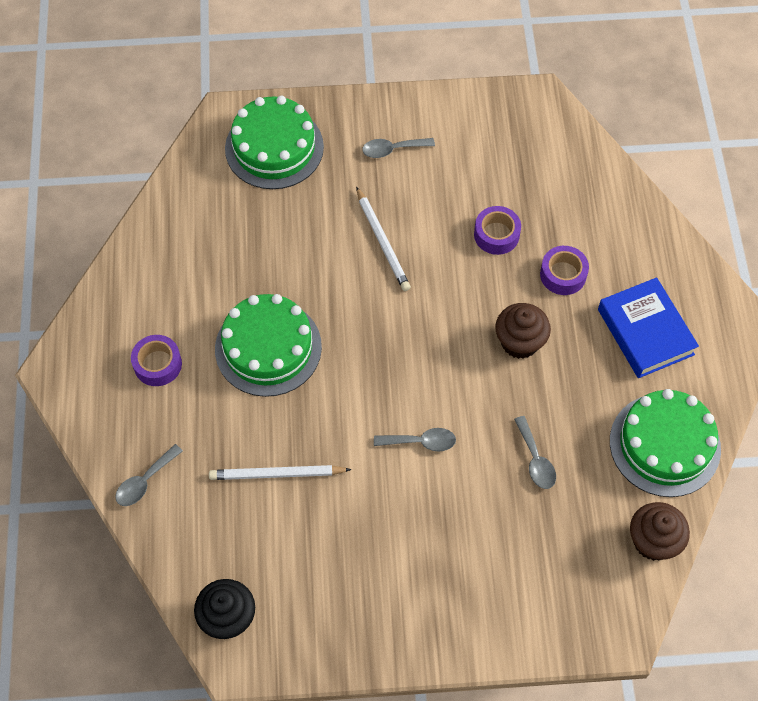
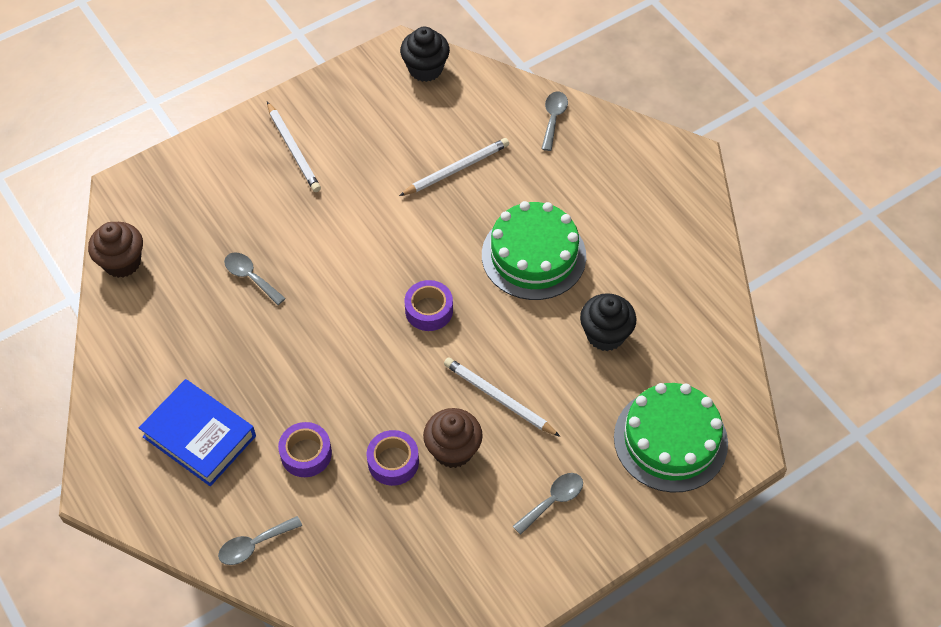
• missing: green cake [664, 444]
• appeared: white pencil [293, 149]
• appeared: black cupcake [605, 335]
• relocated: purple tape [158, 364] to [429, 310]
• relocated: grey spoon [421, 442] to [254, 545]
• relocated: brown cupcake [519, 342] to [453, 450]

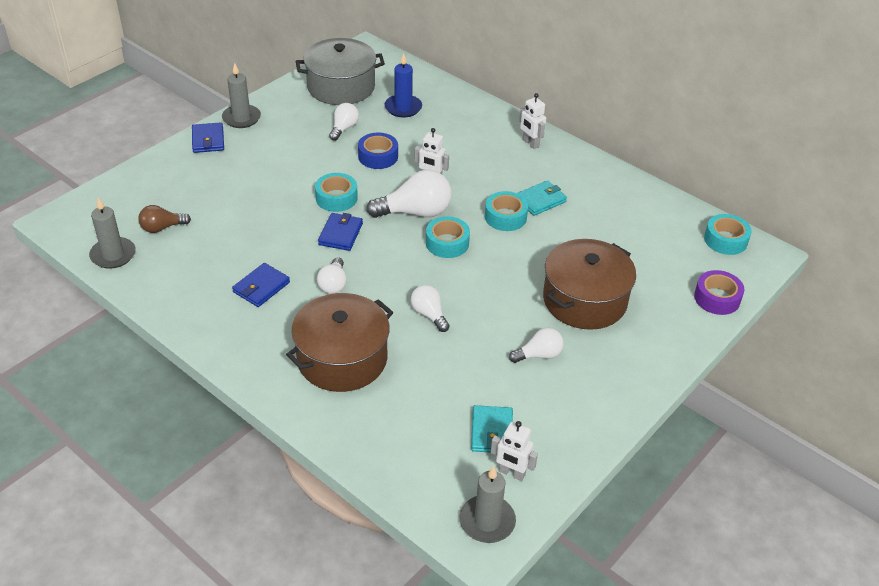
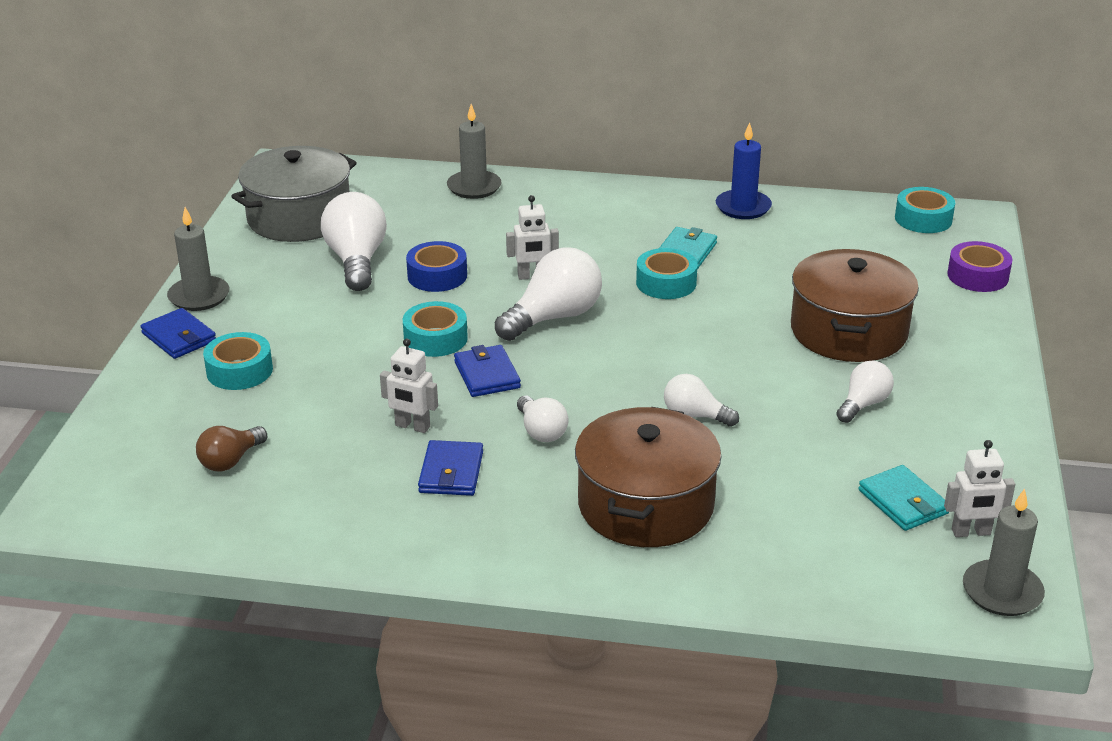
• relocated: grey candle [113, 255] to [474, 187]
• relocated: blue candle [403, 108] to [743, 207]
• relocated: turquoise tape [447, 243] to [239, 371]
• relocated: white robot [530, 143] to [412, 426]
• size: white light bulb [344, 128] = [356, 261] x1.74

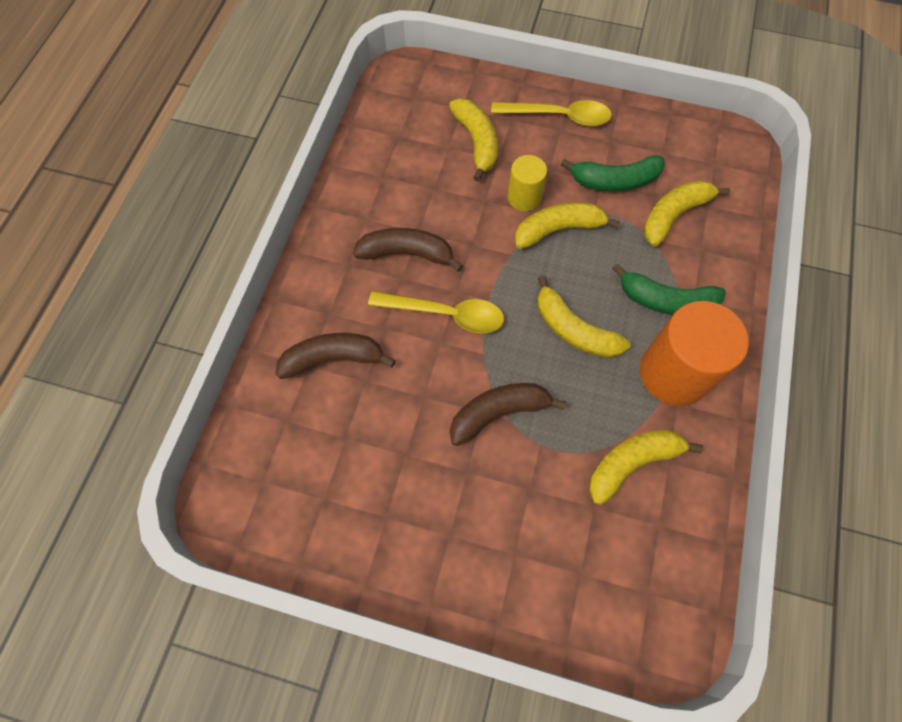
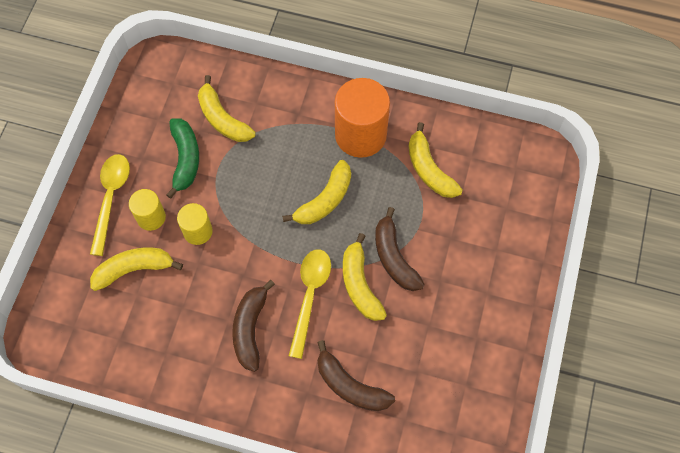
• missing: green banana [665, 300]
• appeared: yellow cylinder [151, 217]
• relocated: yellow banana [558, 229] to [360, 284]
• spun: brown banana [333, 359] = [350, 385] 45 degrees counterclockwise

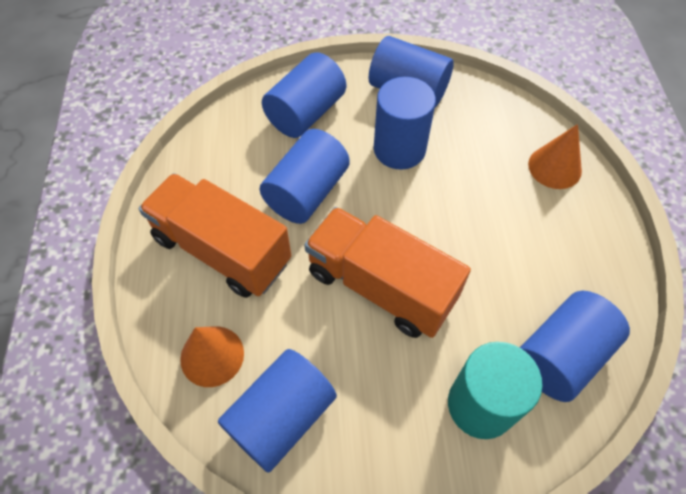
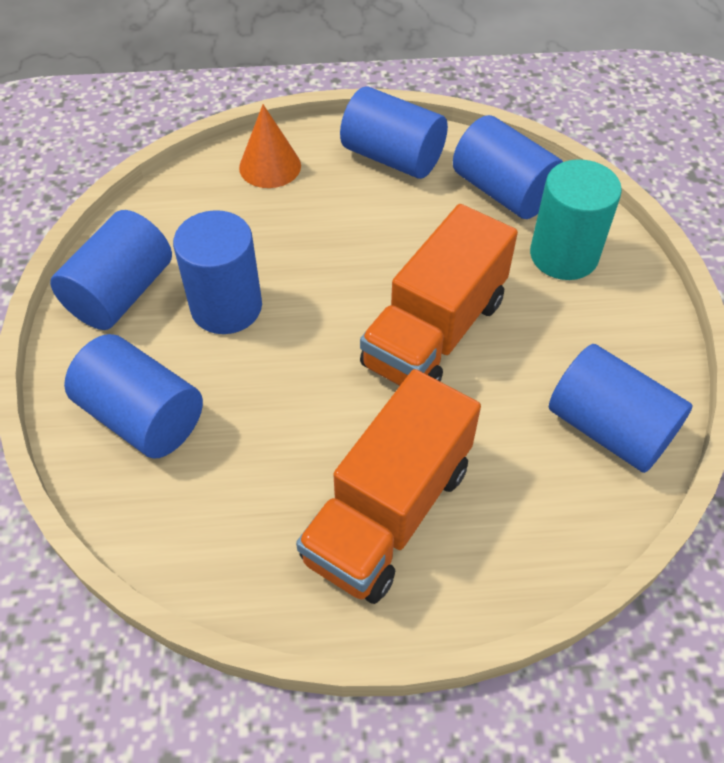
• missing: orange cone [212, 356]
• relocated: blue cylinder [307, 192] to [392, 157]

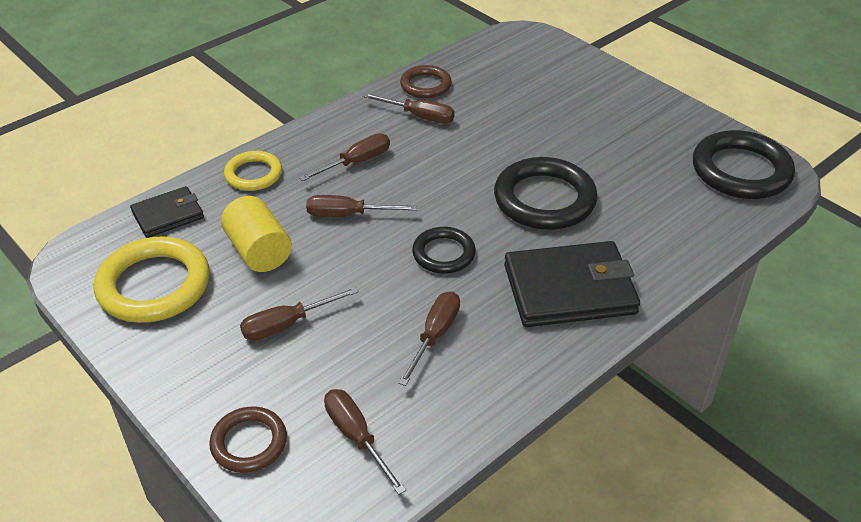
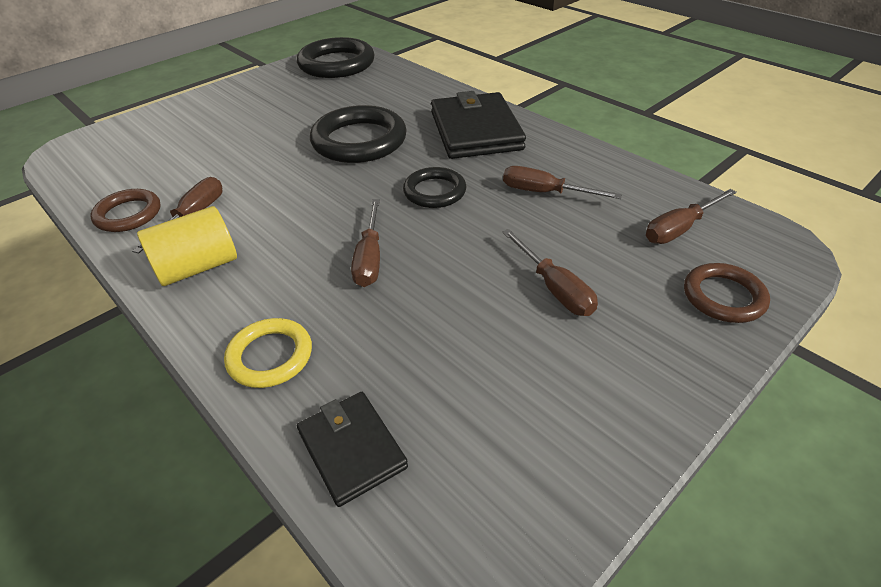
• missing: yellow ring [154, 285]
• missing: brown screwdriver [356, 162]
• relocated: yellow cylinder [259, 251] to [198, 267]

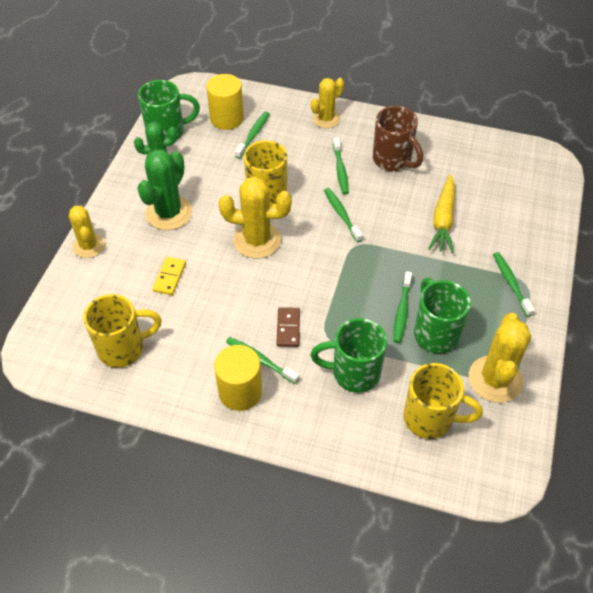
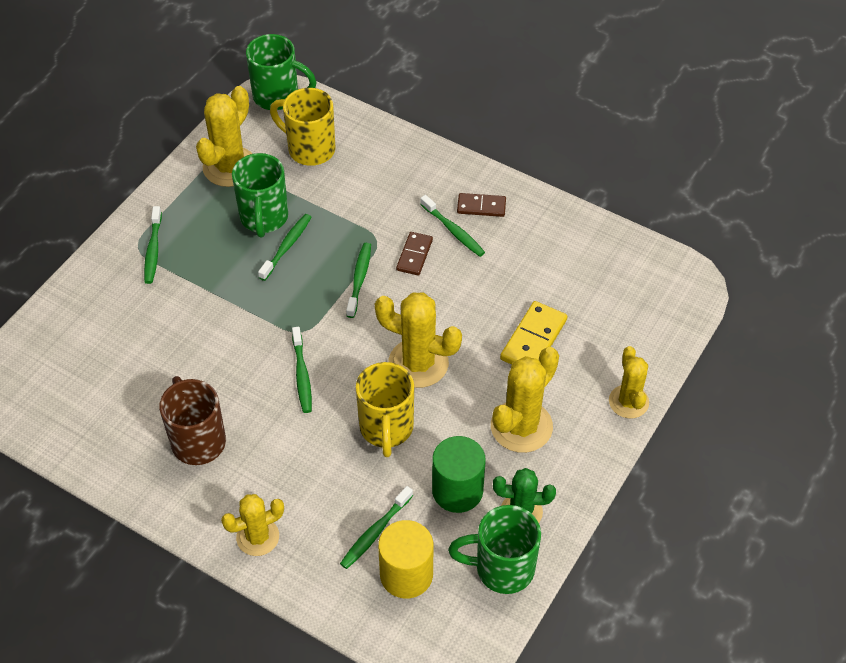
• missing: yellow mug [123, 348]
• missing: yellow carrot [443, 220]
• appeared: green cylinder [457, 490]
• relocated: green mug [354, 373] to [278, 96]
• relocated: green toothbrush [340, 170] to [359, 279]
• exchanged: yellow cylinder [240, 392] to brown domino [481, 207]
• colour: green cactus [169, 213] to yellow cactus [521, 426]
• size: yellow domino [169, 277] = [533, 339] x1.52

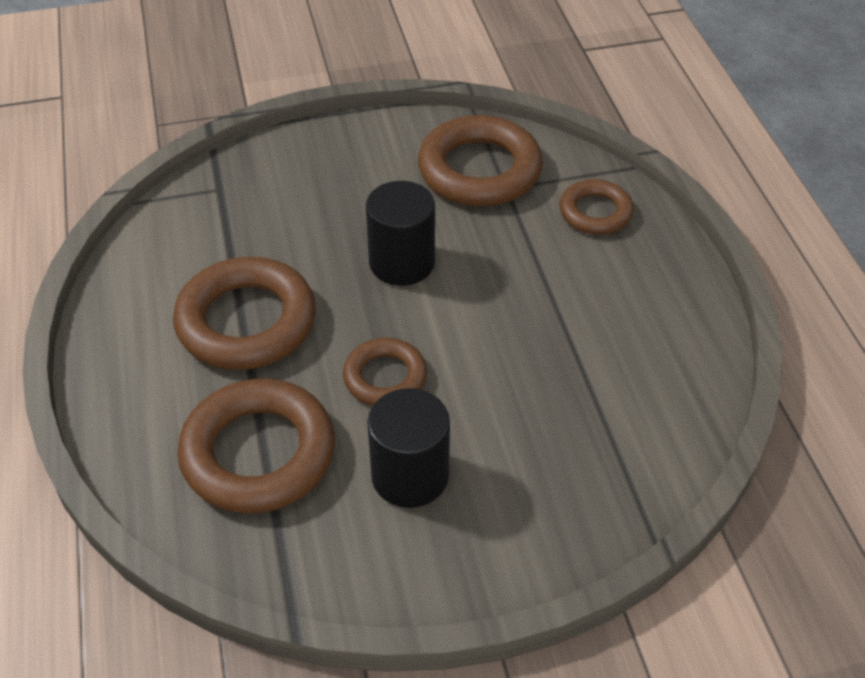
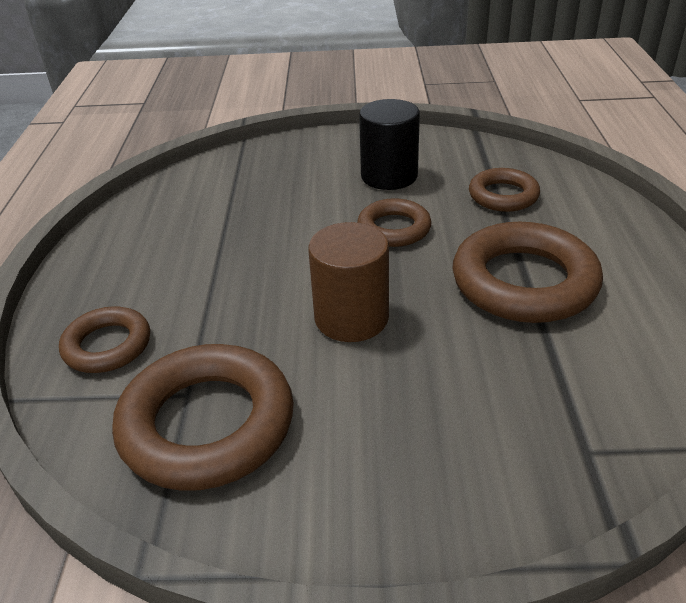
• colour: black cylinder [402, 263] to brown cylinder [351, 318]
• size: brown ring [258, 453] = [503, 196] x0.57

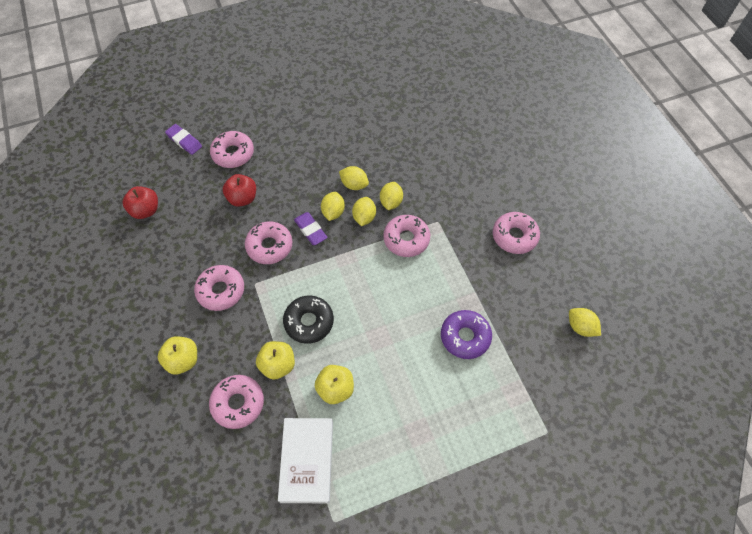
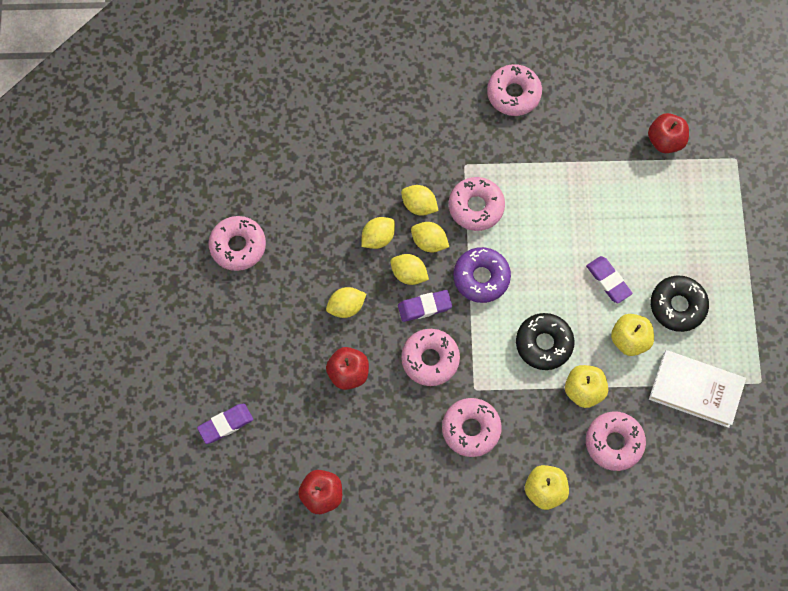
• appeared: purple eraser [608, 281]
• appeared: red apple [665, 141]
• appeared: black donut [677, 306]
• relocated: pink donut [233, 154] to [238, 246]
• relocated: purple donut [465, 337] to [481, 277]
• relocated: yellow lemon [580, 327] to [346, 307]

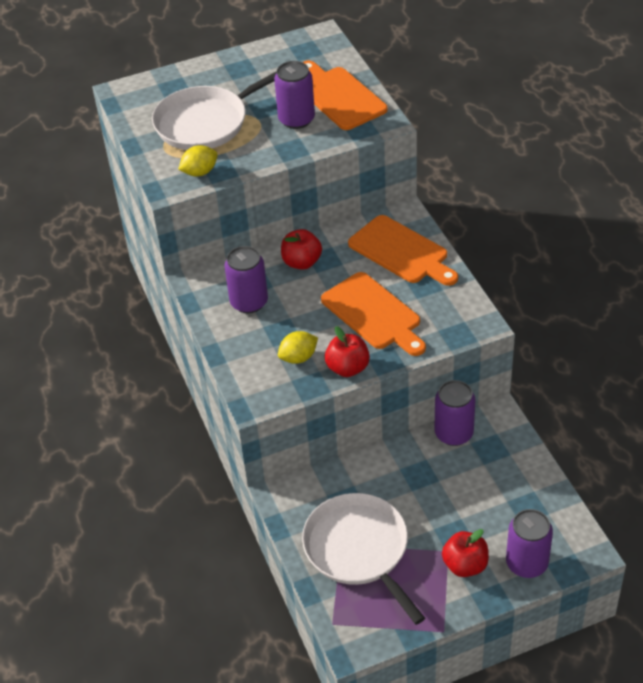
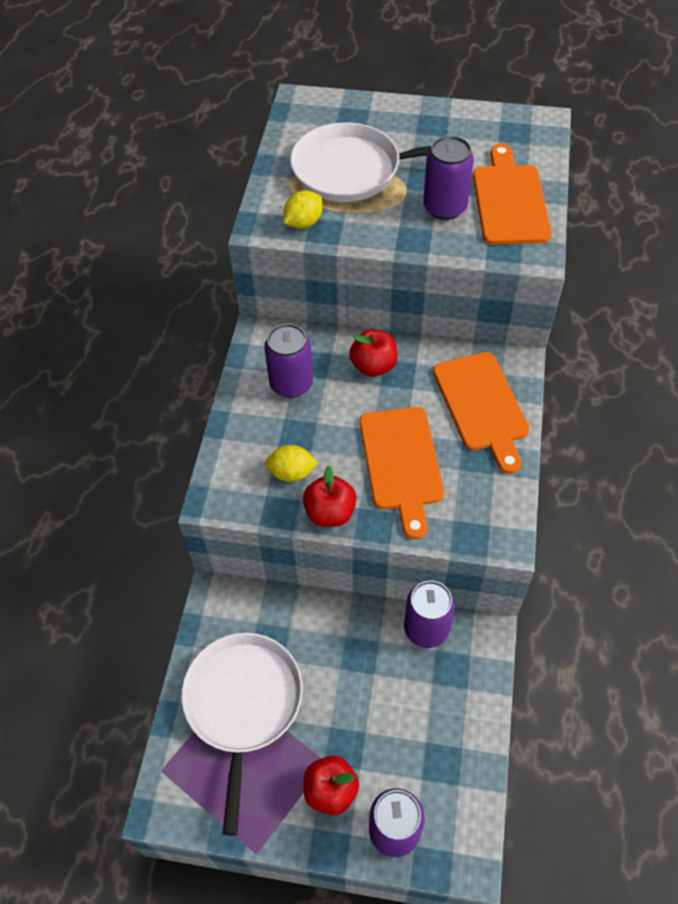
• spun: yellow lemon [200, 172] = [303, 223] 45 degrees counterclockwise

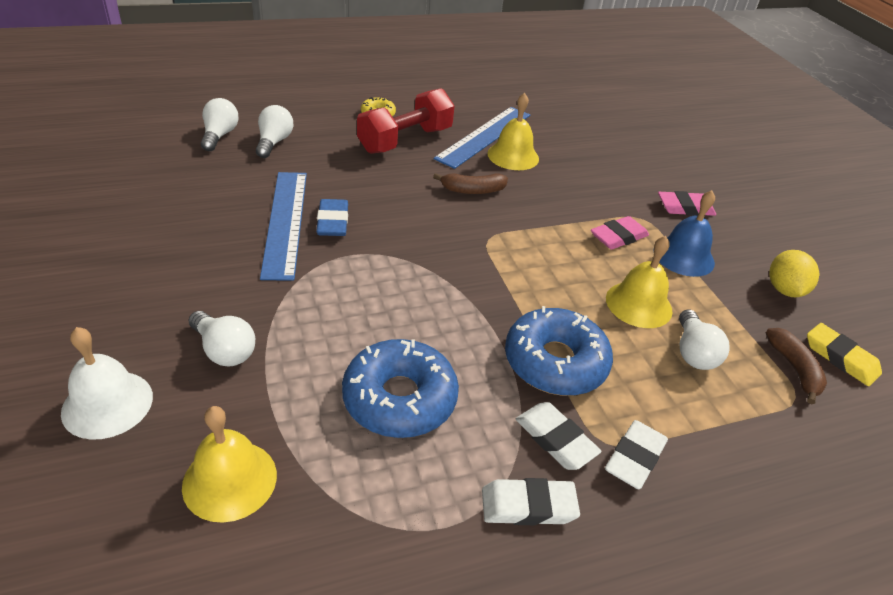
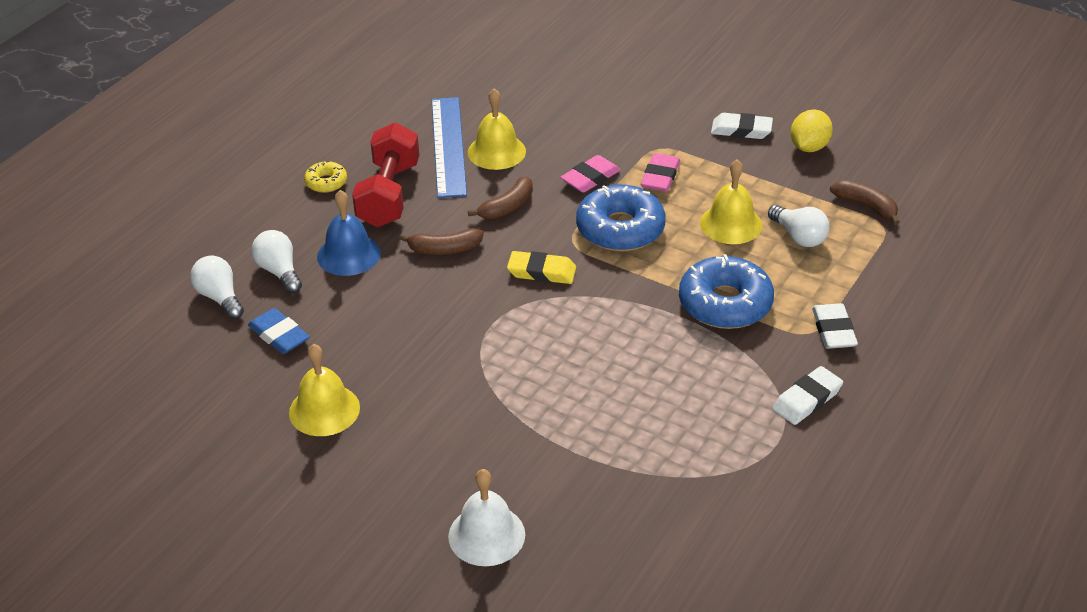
• missing: white light bulb [224, 350]
• missing: blue ruler [285, 222]
• appeared: brown banana [444, 249]
• relocated: yellow bell [230, 480] to [324, 410]
• relocated: blue eraser [333, 222] to [279, 335]
• relocated: blue donut [399, 398] to [620, 229]
• relocated: white eraser [555, 439] to [741, 130]
• relocated: blue bell [683, 256] to [348, 254]
• relocated: pink eraser [685, 208] to [590, 178]
• relocated: yellow eraser [840, 358] to [541, 272]
• spun: yellow lemon [784, 289] = [809, 147] 60 degrees clockwise

